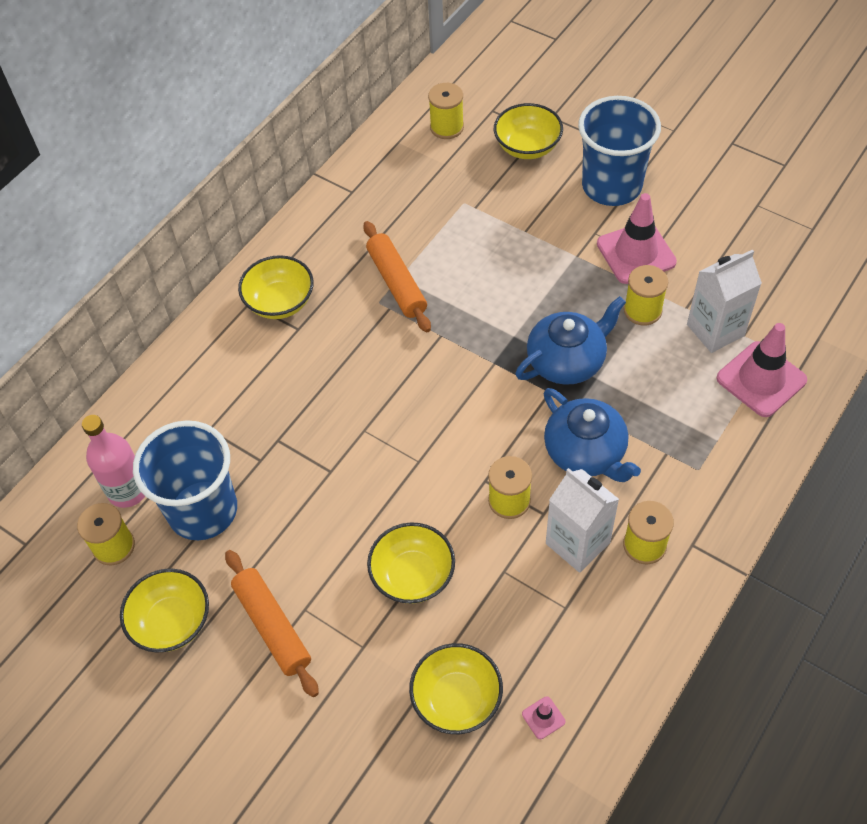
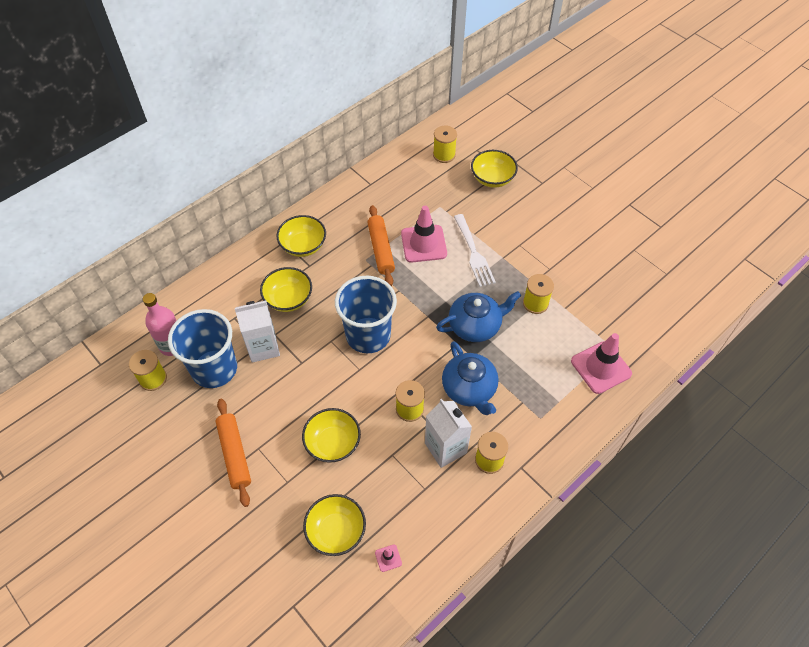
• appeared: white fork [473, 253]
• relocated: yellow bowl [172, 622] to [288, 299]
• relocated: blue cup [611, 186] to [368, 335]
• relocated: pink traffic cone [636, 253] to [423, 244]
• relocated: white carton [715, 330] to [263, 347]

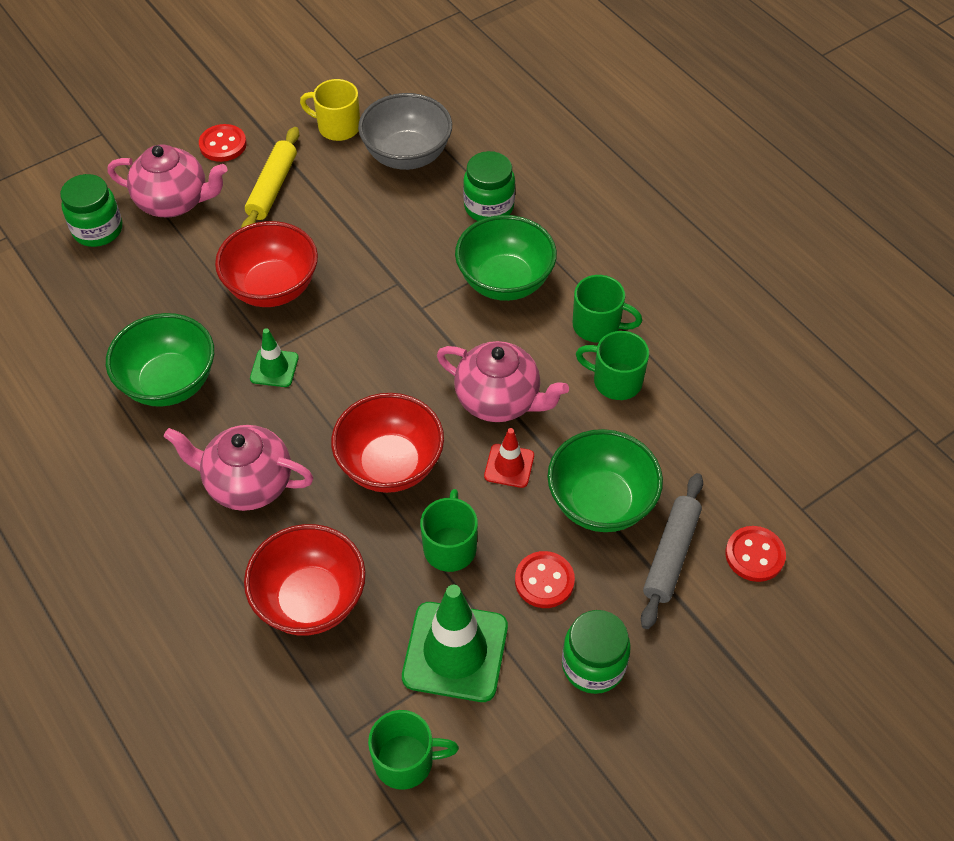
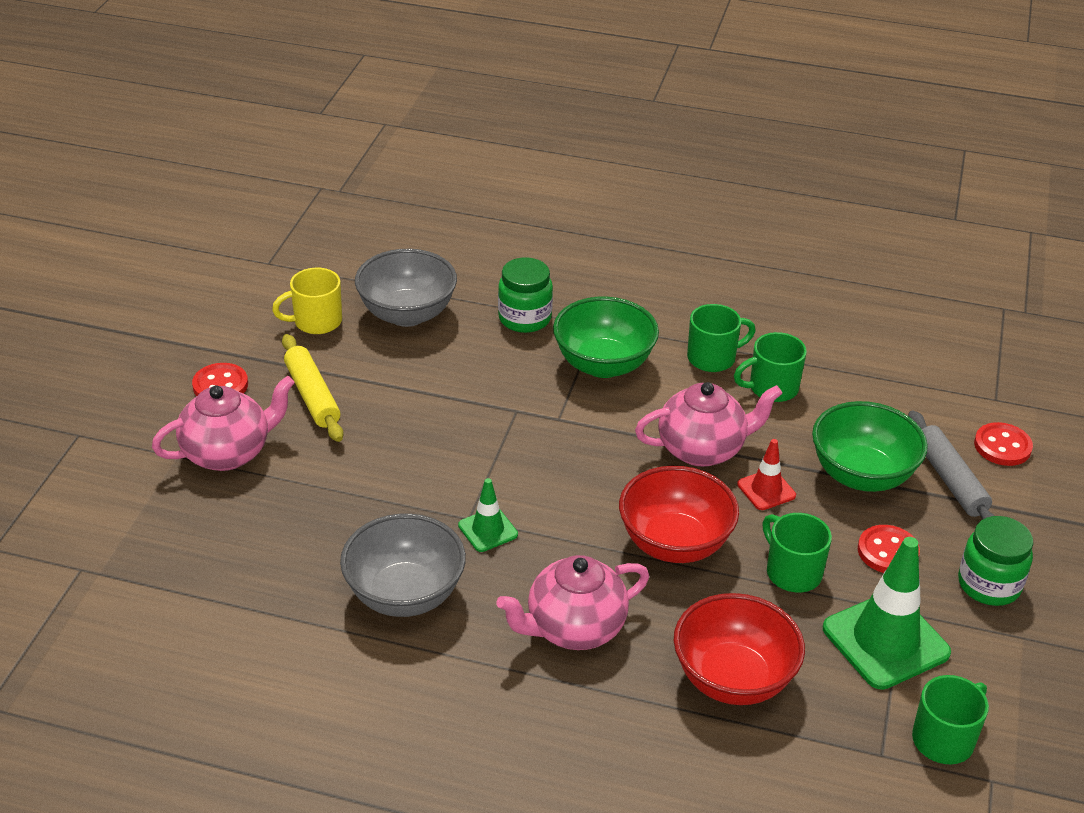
• missing: green jar [98, 230]
• missing: red bowl [272, 288]
• colour: green bowl [169, 383] to grey bowl [405, 595]

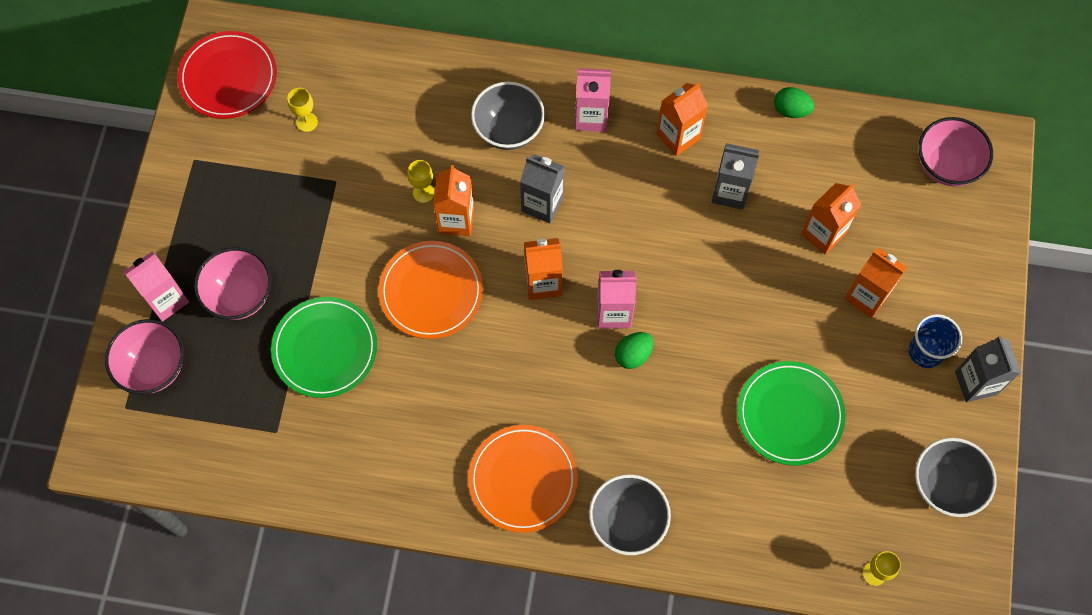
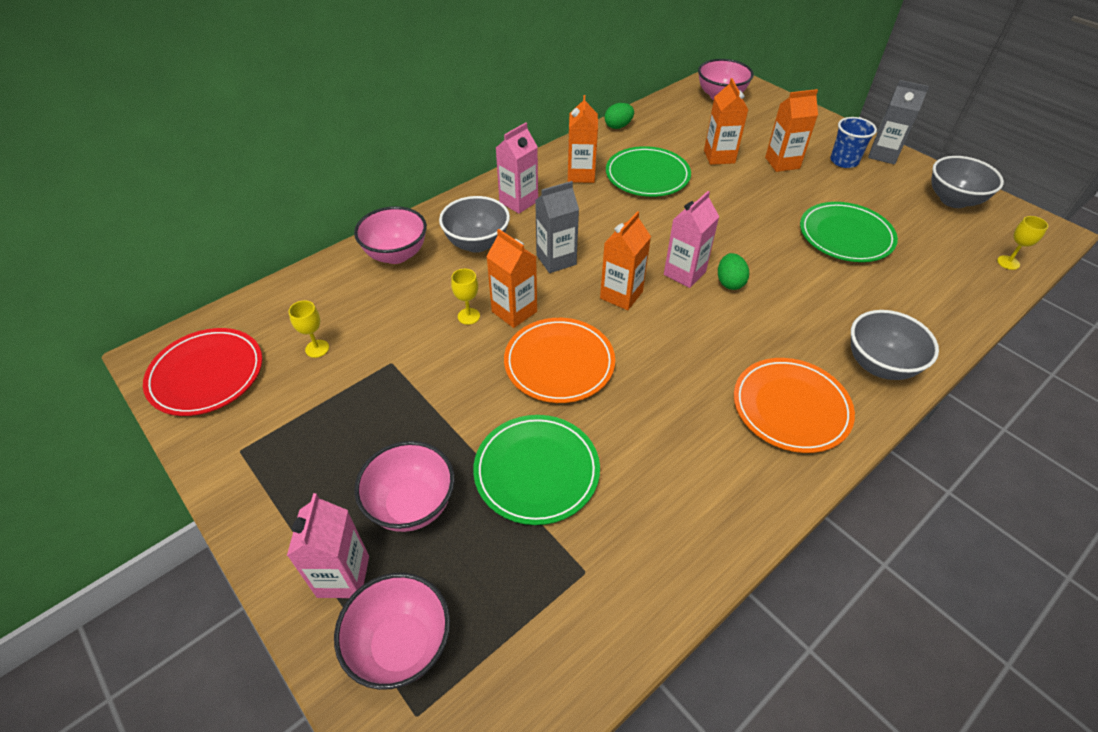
• appeared: pink bowl [396, 254]
• exchanged: grey carton [730, 192] to green plate [647, 175]

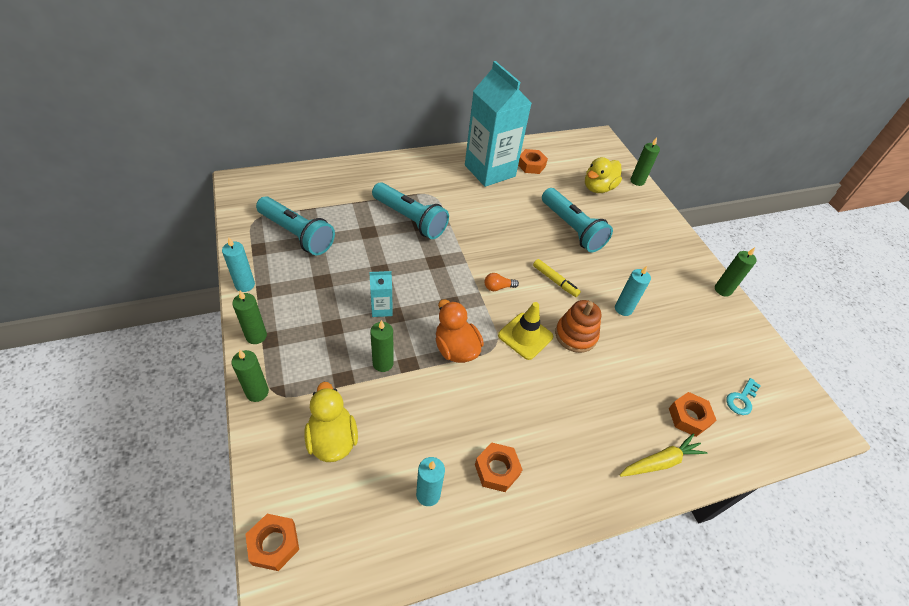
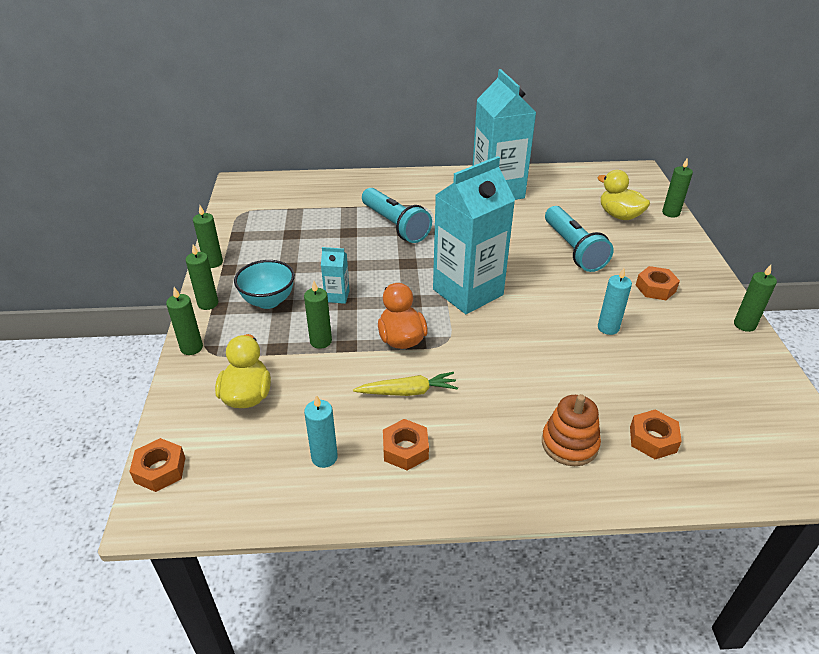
• missing: turquoise flashlight [297, 234]
• missing: yellow traffic cone [525, 336]
• missing: yellow marker [555, 281]
• missing: turquoise key [741, 399]
• appeared: turquoise bowl [268, 301]
• relocated: orange nut [531, 165] to [655, 288]
• relocated: orange stacking toy [575, 335] to [569, 444]
• relocated: yellow carrot [660, 462] to [408, 391]
• exchanged: orange light bulb [498, 287] to turquoise carton [468, 292]
• colour: turquoise candle [245, 285] to green candle [213, 262]
• spun: yellow duck [598, 188] = [619, 215] 75 degrees clockwise

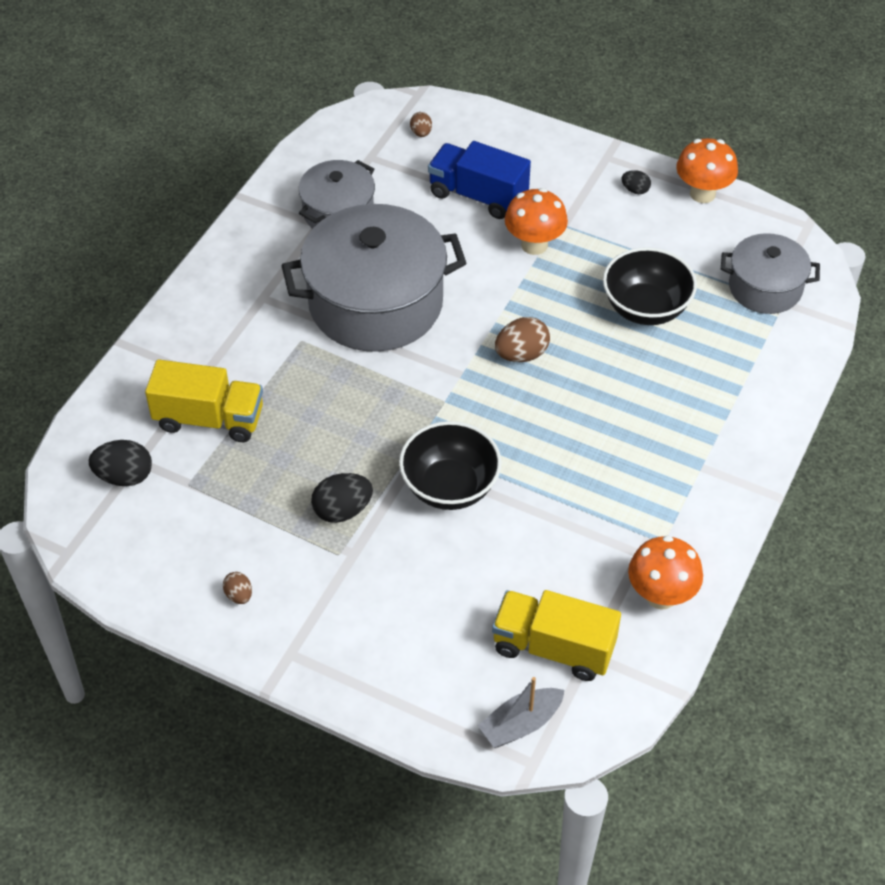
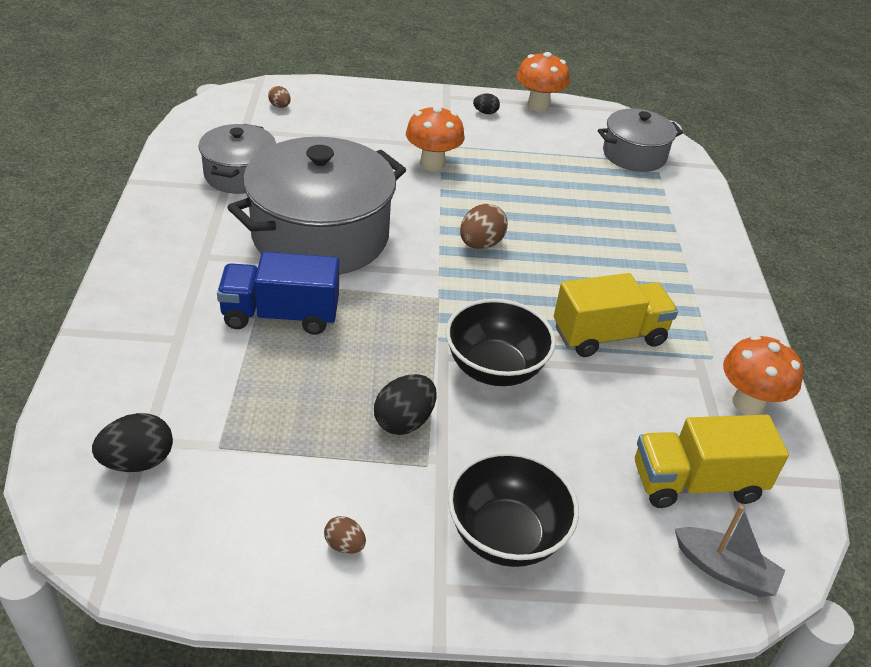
• relocated: yellow truck [209, 419] to [609, 335]
• relocated: blue truck [478, 195] to [280, 315]
• relocated: black bowl [645, 308] to [506, 535]
• spun: grey boat [520, 724] = [724, 570] 90 degrees counterclockwise

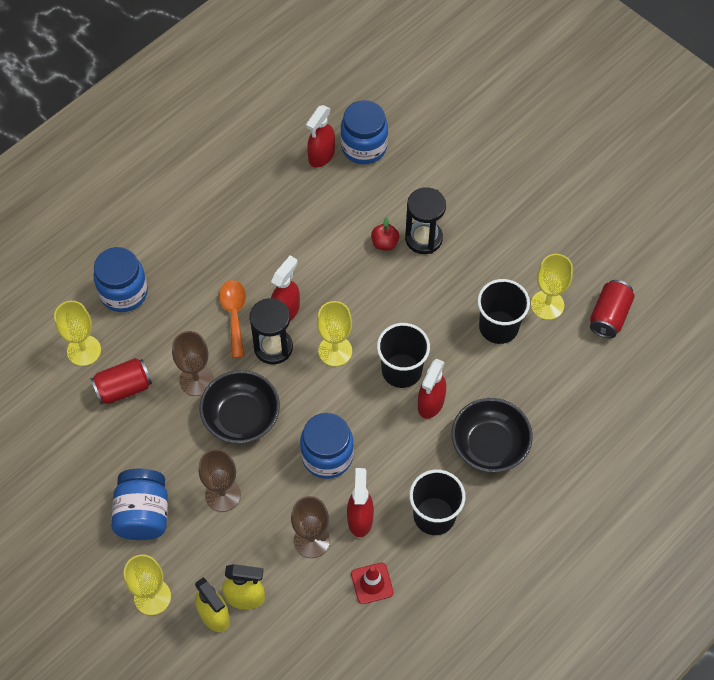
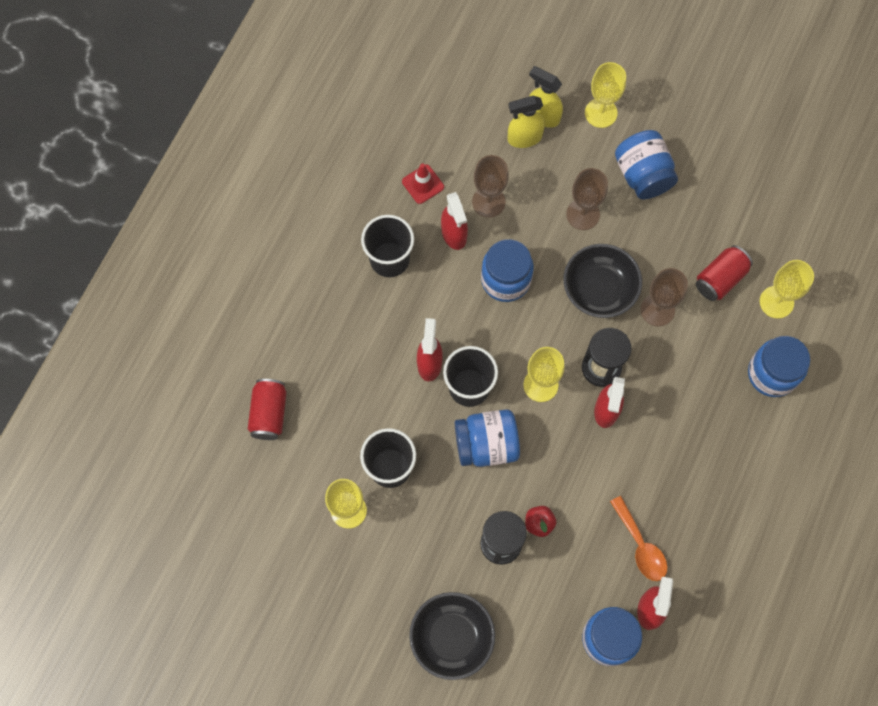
• appeared: blue jar [486, 444]
• relocated: orange spoon [234, 315] to [640, 545]
• relocated: black bowl [489, 445] to [452, 637]
• relocated: red can [609, 316] to [269, 413]

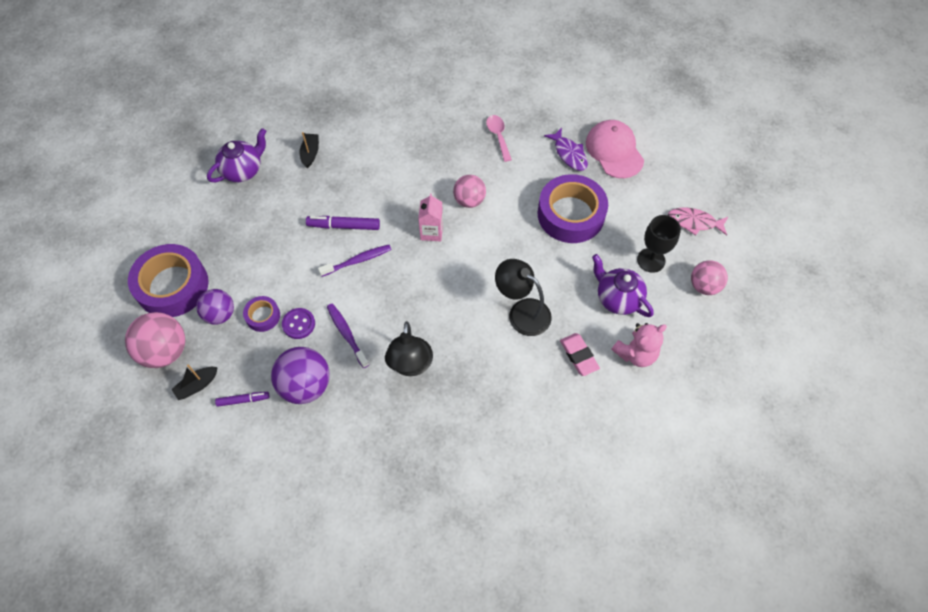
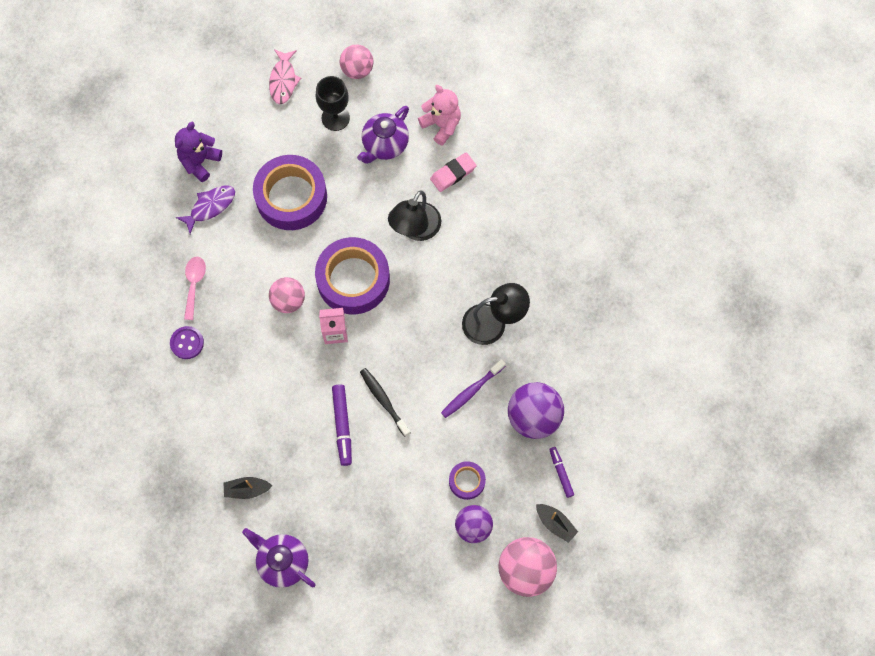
• relocated: purple tape [172, 286] to [353, 279]
• relocated: purple button [298, 324] to [187, 343]
• exchanged: pink cap [614, 151] to purple teddy bear [200, 161]
• colour: purple toothbrush [357, 261] to black toothbrush [384, 401]
• spun: pink spoon [498, 136] = [194, 284] 120 degrees clockwise

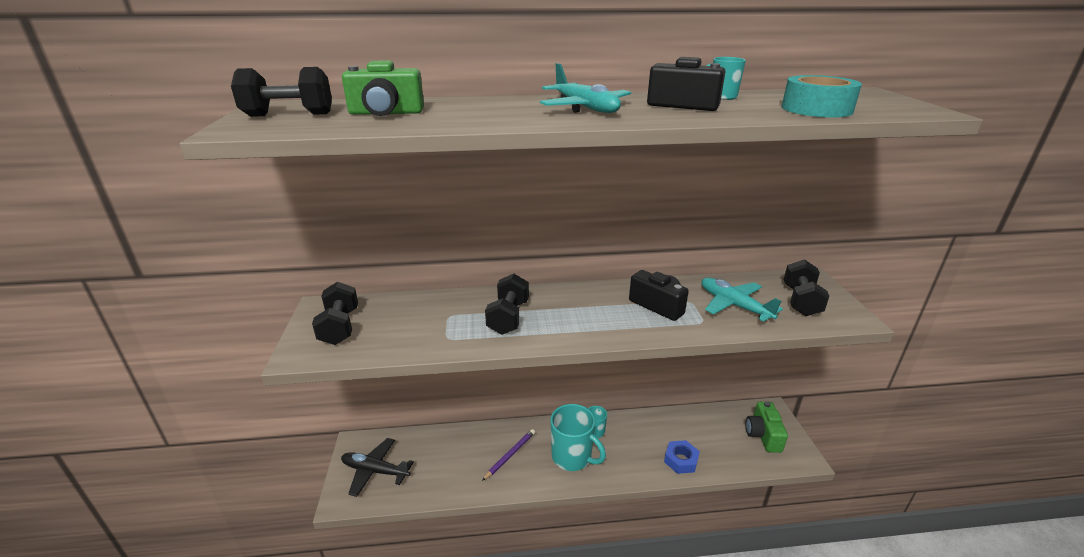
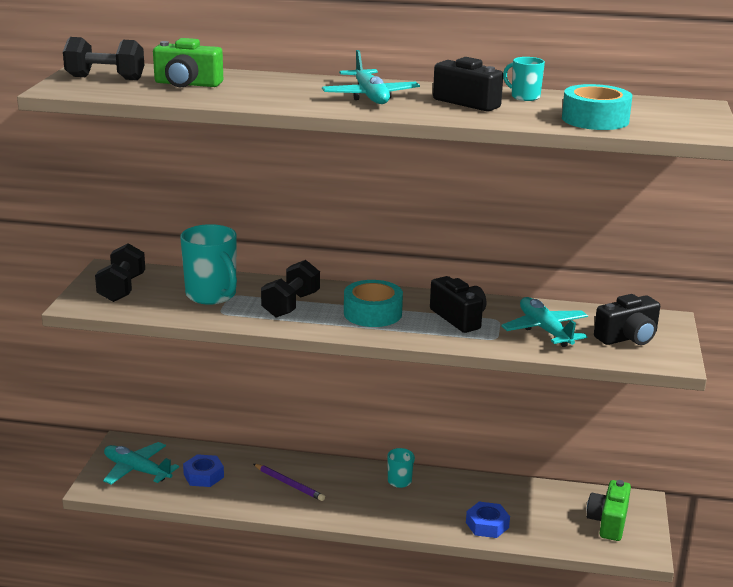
• appeared: blue nut [203, 476]
• appeared: turquoise tape [372, 313]
• relocated: turquoise mug [572, 457] to [212, 295]
• exchanged: black dumbbell [801, 301] to black camera [628, 338]
• colour: black plane [375, 471] to turquoise plane [136, 470]
• spun: purple pencil [510, 455] = [289, 484] 75 degrees clockwise

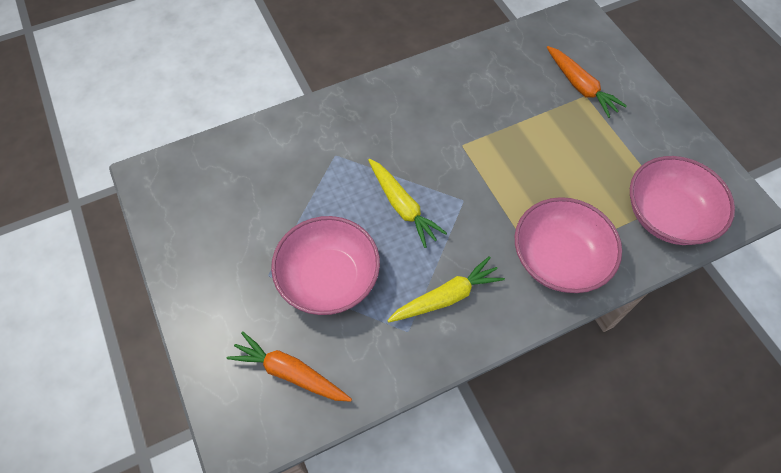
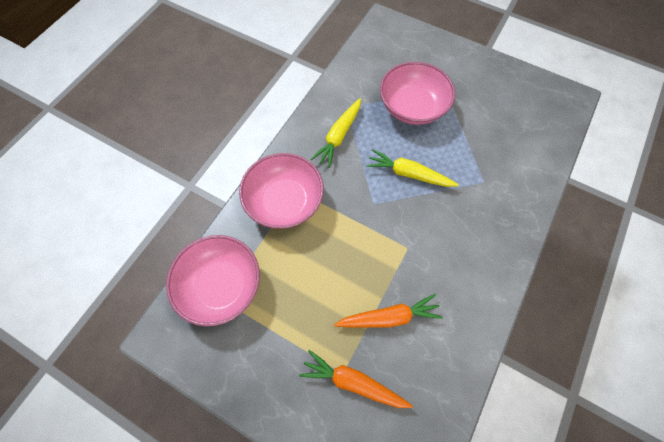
• relocated: orange carrot [290, 372] to [389, 317]

